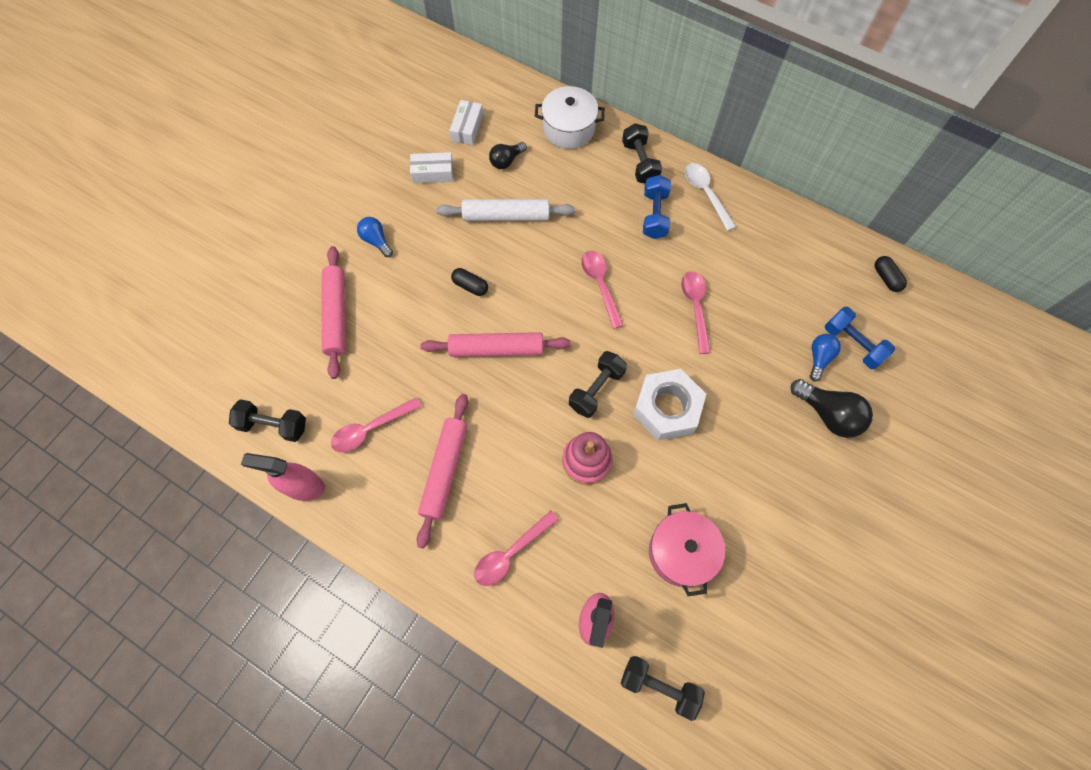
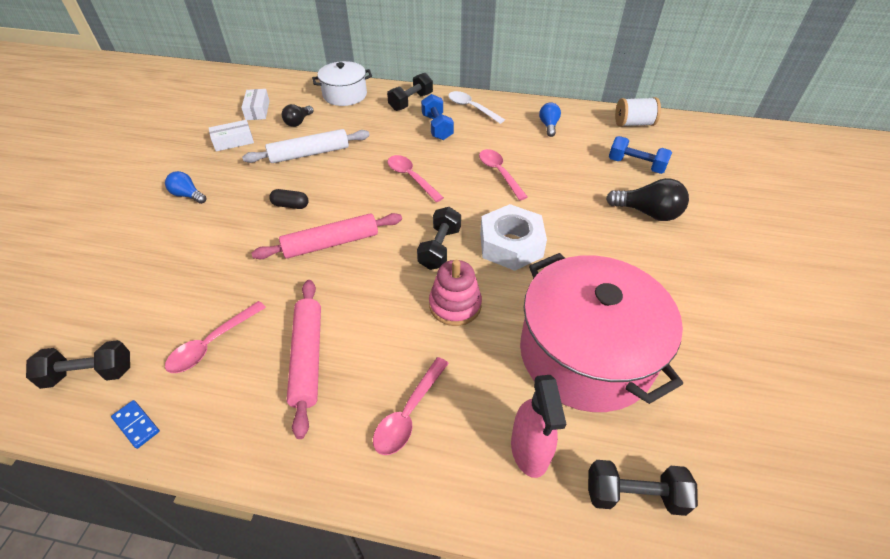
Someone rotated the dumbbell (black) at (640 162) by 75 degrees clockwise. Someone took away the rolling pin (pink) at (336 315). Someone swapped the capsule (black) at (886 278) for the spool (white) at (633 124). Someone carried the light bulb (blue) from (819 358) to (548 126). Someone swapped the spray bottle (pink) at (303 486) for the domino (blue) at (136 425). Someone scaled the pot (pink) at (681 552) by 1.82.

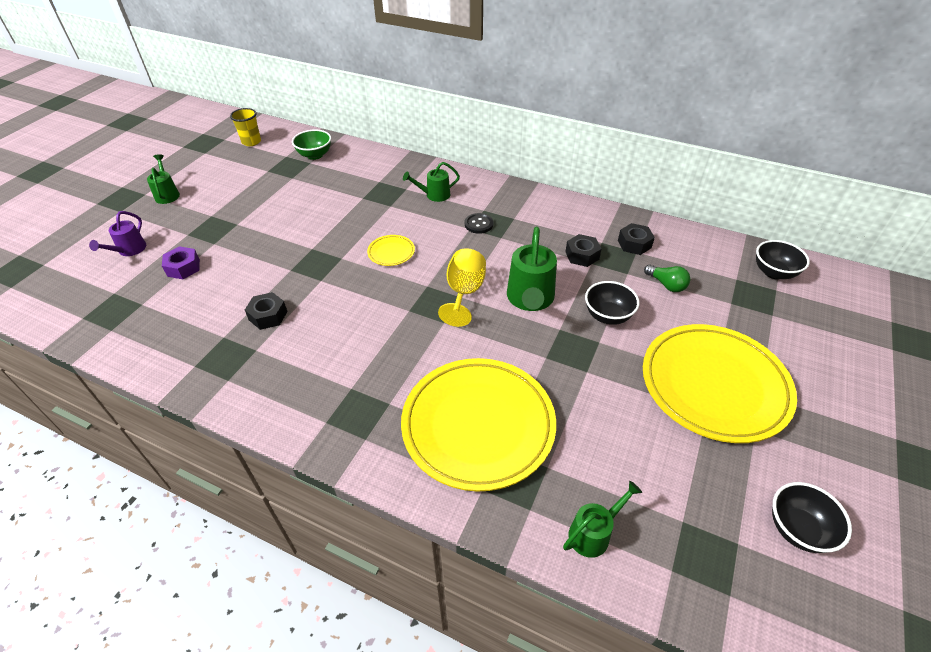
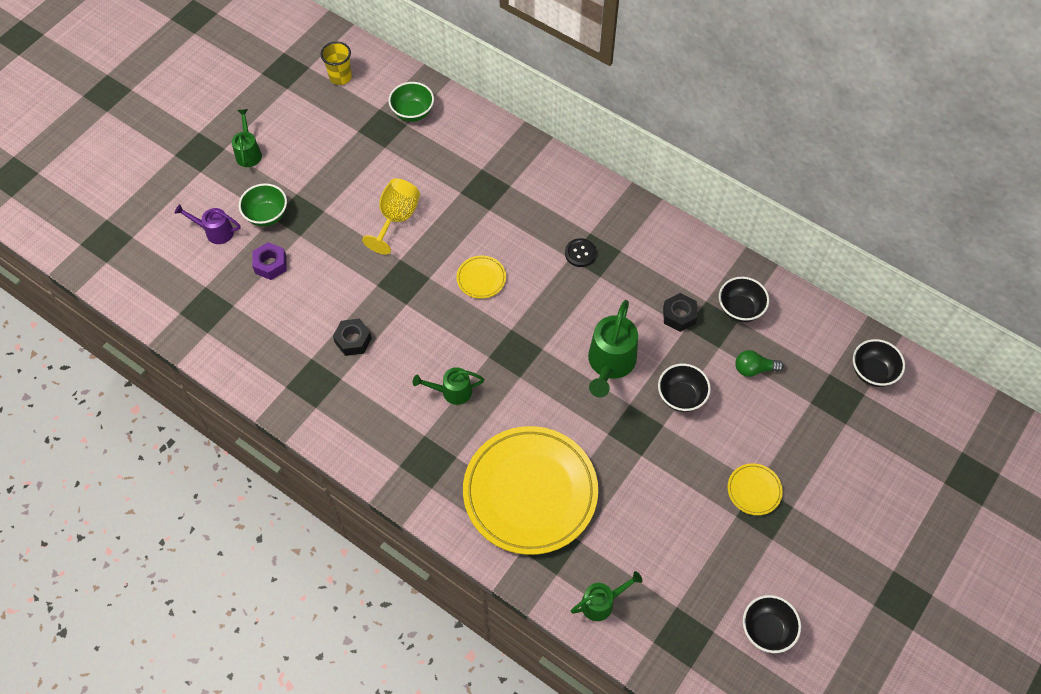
Someone carried the watering can (green) from (434 195) to (452 391). Someone rotated the watering can (purple) at (129 250) by 75 degrees clockwise. Someone swapped the nut (black) at (634 244) for the bowl (black) at (740 309). Someone carried the goblet (yellow) from (464 293) to (396 218). Someone rotated the light bulb (green) at (666 285) by 120 degrees clockwise. Someone scaled the plate (yellow) at (714 385) by 0.41. Someone put down the bowl (green) at (267 215).

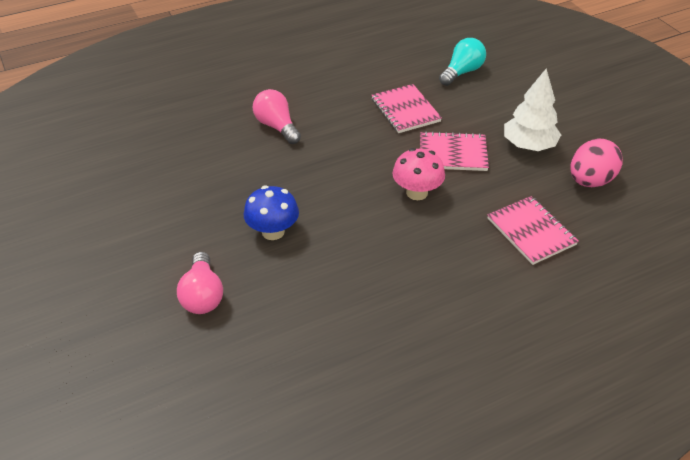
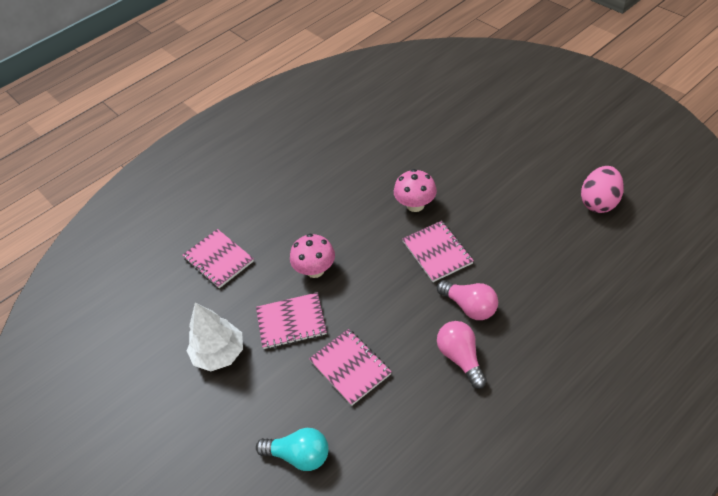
Someone rotated the light bulb (turquoise) at (462 72) by 105 degrees counterclockwise. Someone carried the egg (pink) from (590 181) to (599 202). Someone repainted the mushroom (blue) at (273 231), which became the mushroom (pink) at (415 205). Someone carried the light bulb (pink) from (202 295) to (460 358). Someone put down the notebook (pink) at (437 252).

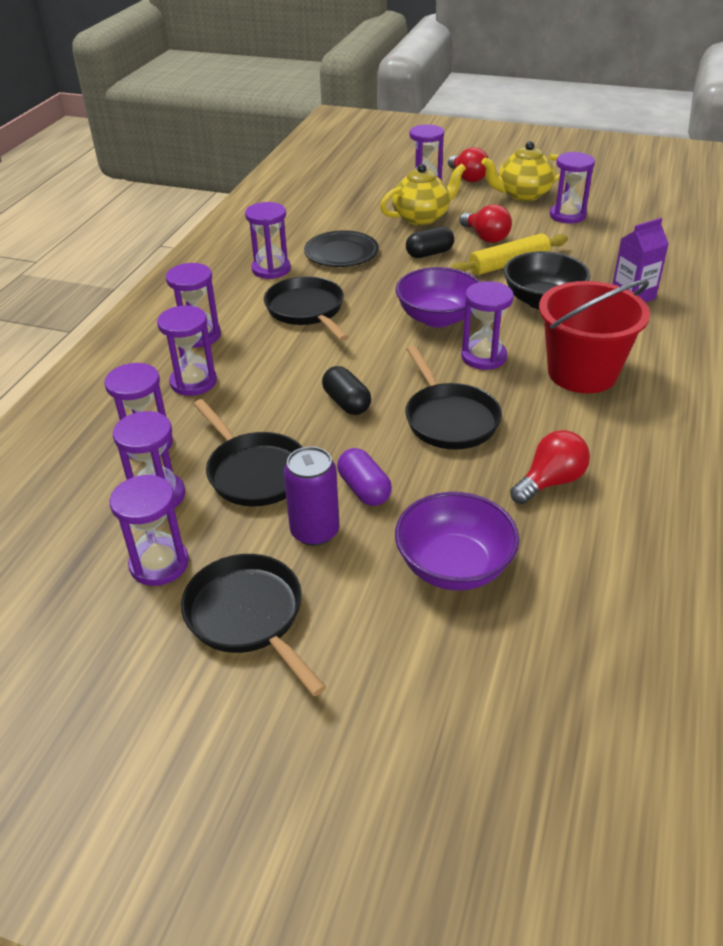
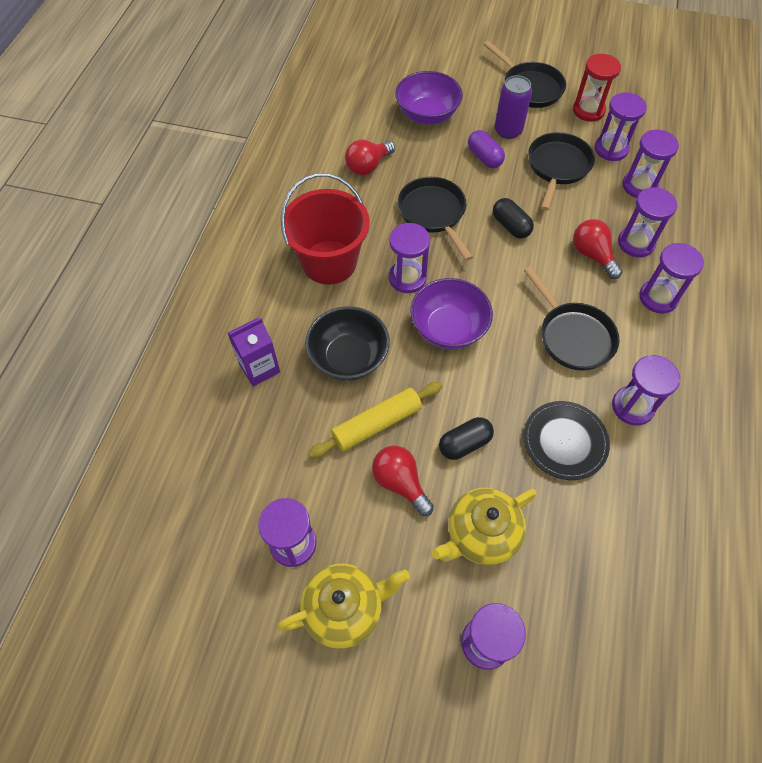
Someone carried the light bulb (red) from (467 178) to (592 255). Someone rotated the pan (black) at (254 472) by 60 degrees clockwise. Someone repainted the hourglass (purple) at (159 564), which became the hourglass (red) at (588 110).

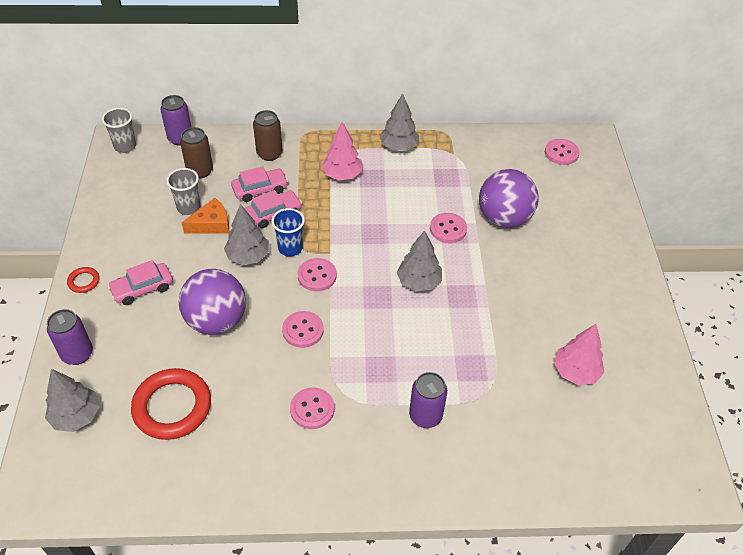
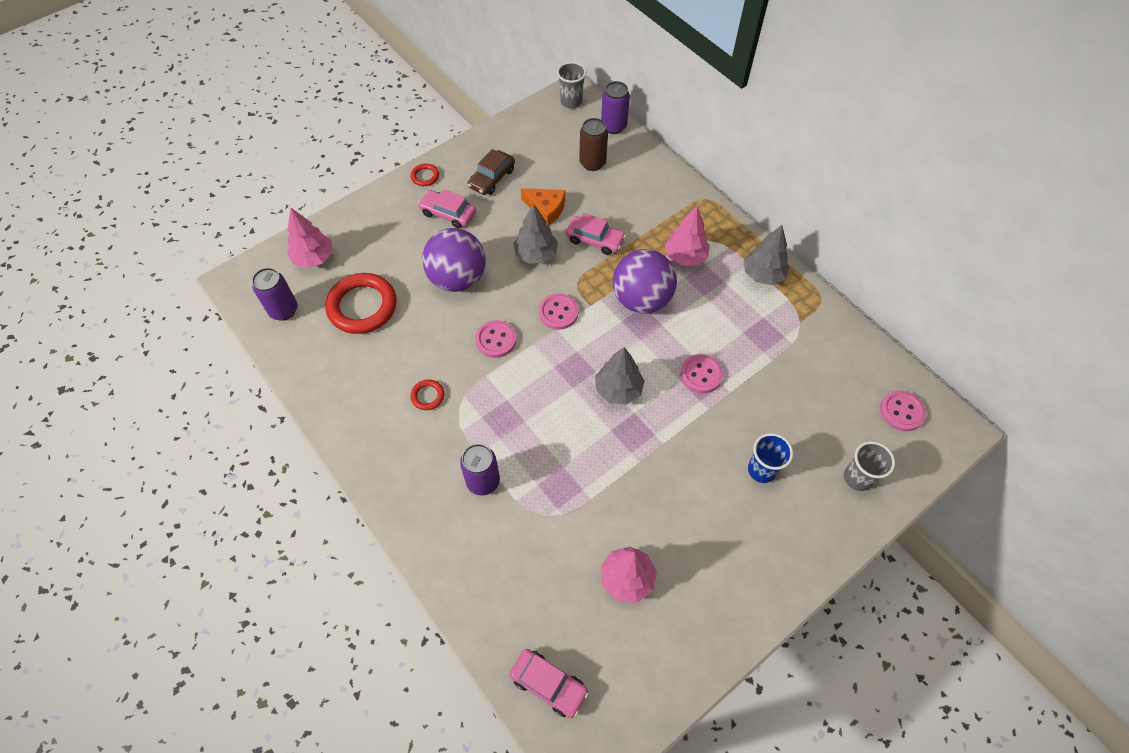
Someone took away the can (brown) at (269 154). Someone carried the car (pink) from (260 189) to (548 684). Someone carried the cup (grey) from (188 207) to (857 478). Someone carried the ball (purple) from (504 218) to (641 299). Someone carried the cup (blue) from (290 248) to (761 470). Someone carried the can (purple) from (77 354) to (283 310). Someone repainted the tree (grey) at (76 416), which became the tree (pink) at (314 258). Someone swapped the button (pink) at (312 409) for the ring (red) at (427 396). Someone put down the car (brown) at (491 178).

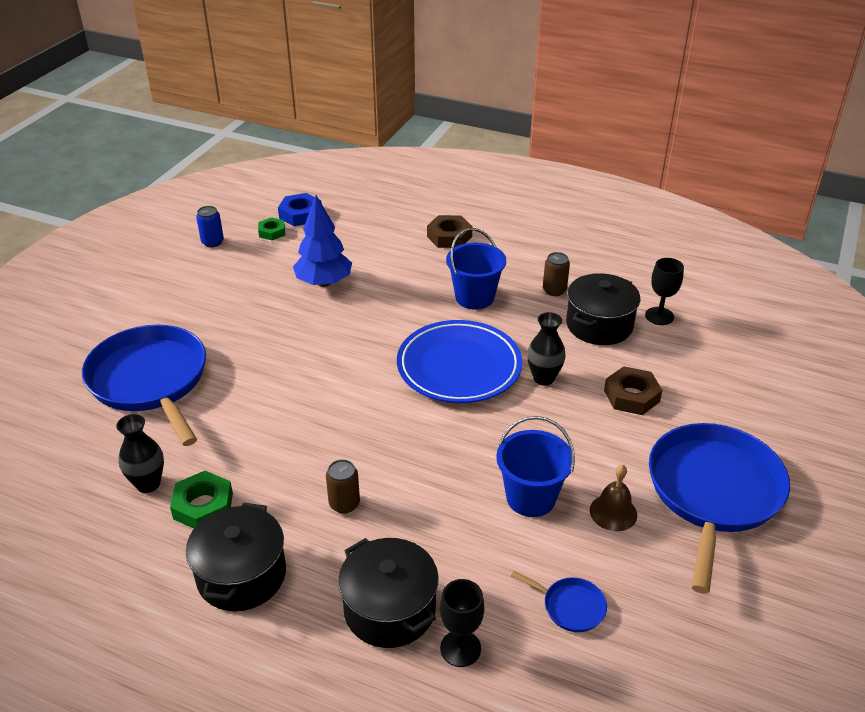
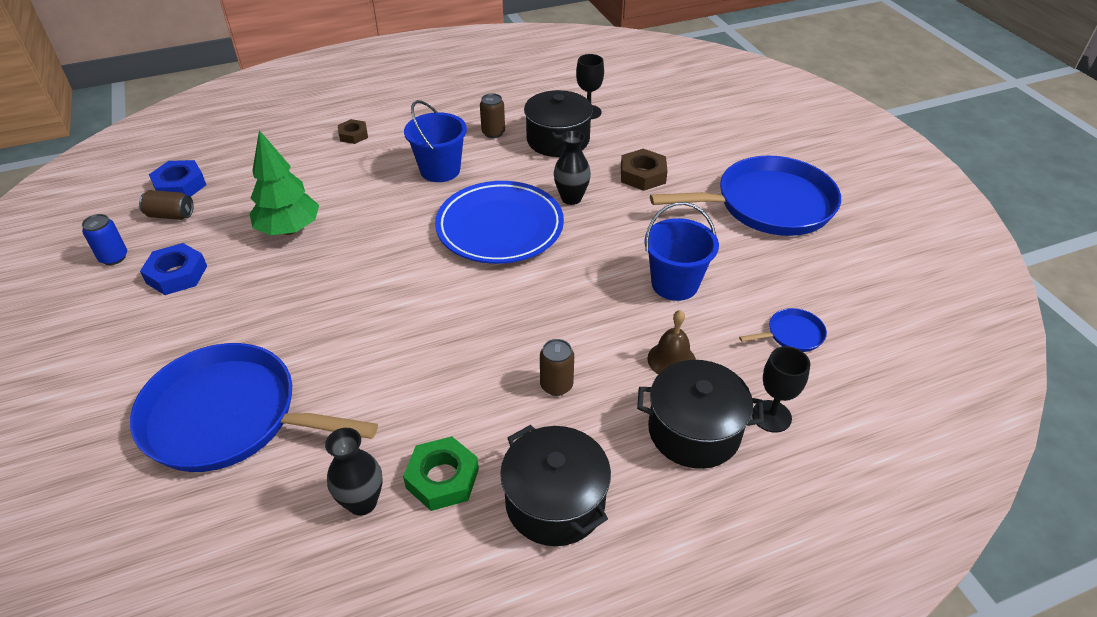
Someone repainted the tree (blue) at (324 282), which became the tree (green) at (289 229). Someone scaled the nut (brown) at (449 236) by 0.66. Someone swapped the nut (green) at (272 232) for the can (brown) at (170 215). Someone rotated the pan (blue) at (713 492) by 105 degrees clockwise. Someone carried the bell (brown) from (613 512) to (671 360). Someone put down the nut (blue) at (177 274).

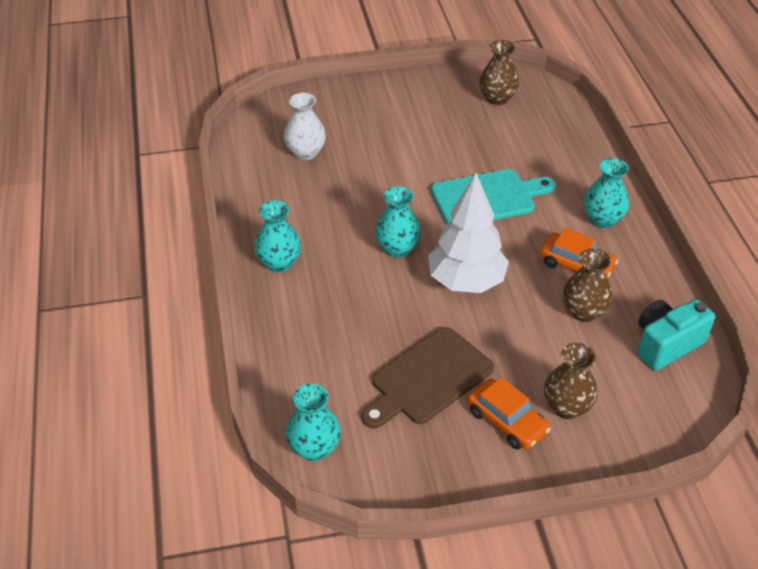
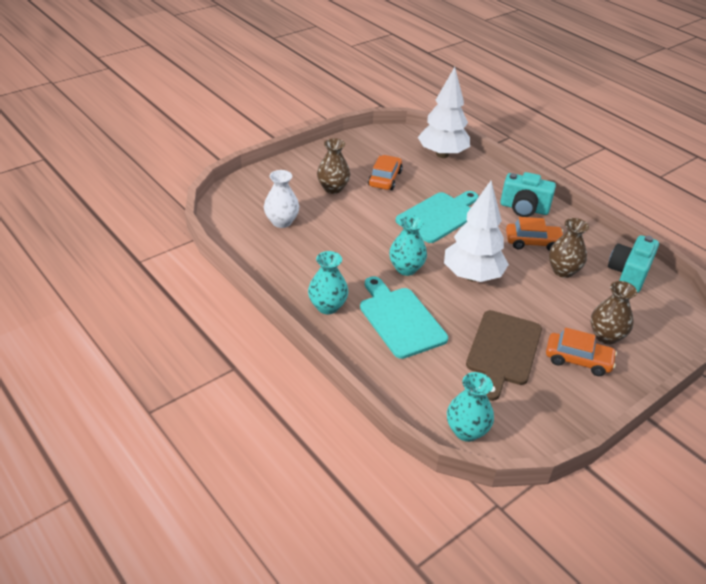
Someone carried the vase (brown) from (497 98) to (333 188). Someone swapped the vase (turquoise) at (602 219) for the camera (turquoise) at (524 208). Someone put down the tree (white) at (442 154). Someone put down the car (orange) at (385 179). Someone put down the cutting board (turquoise) at (400 319).

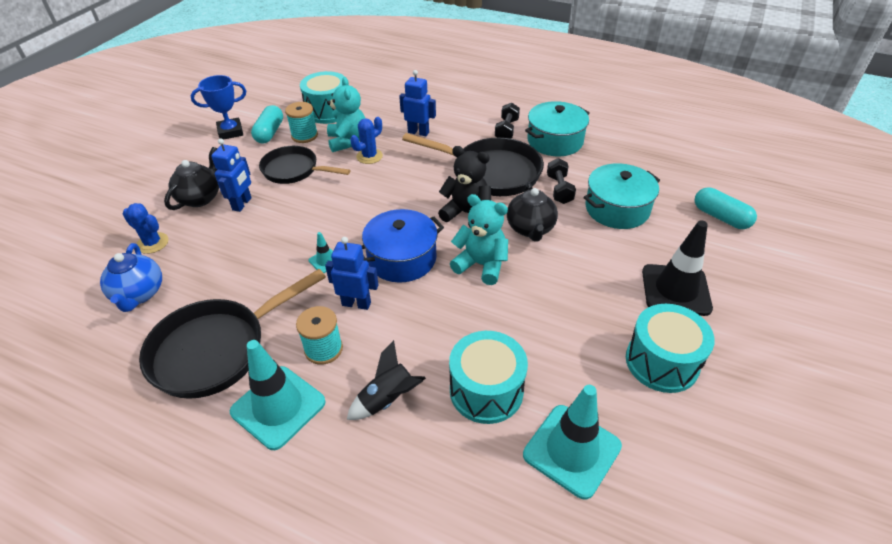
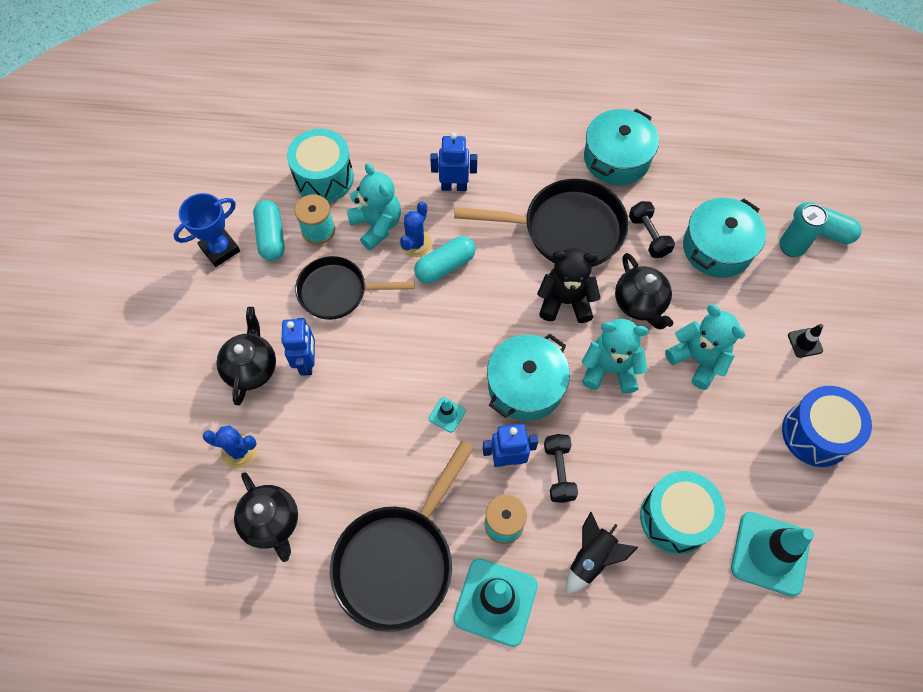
Someone carried the dumbbell (black) from (506 130) to (559 472). Someone repainted the pot (blue) at (402 258), which became the pot (turquoise) at (525 386). Someone scaled the traffic cone (black) at (675 290) by 0.45. Someone repainted the teapot (blue) at (139 294), which became the teapot (black) at (271 522). Someone repainted the drum (turquoise) at (662 362), which became the drum (blue) at (816 434). Someone put down the can (turquoise) at (791 247). Someone put down the capsule (turquoise) at (445 266). Someone put down the teddy bear (turquoise) at (698 359).

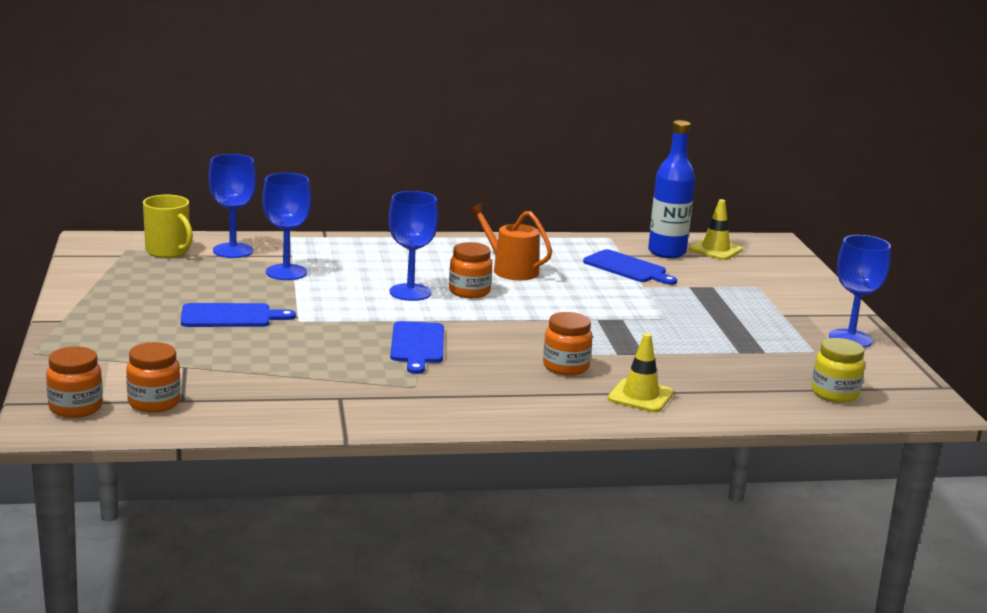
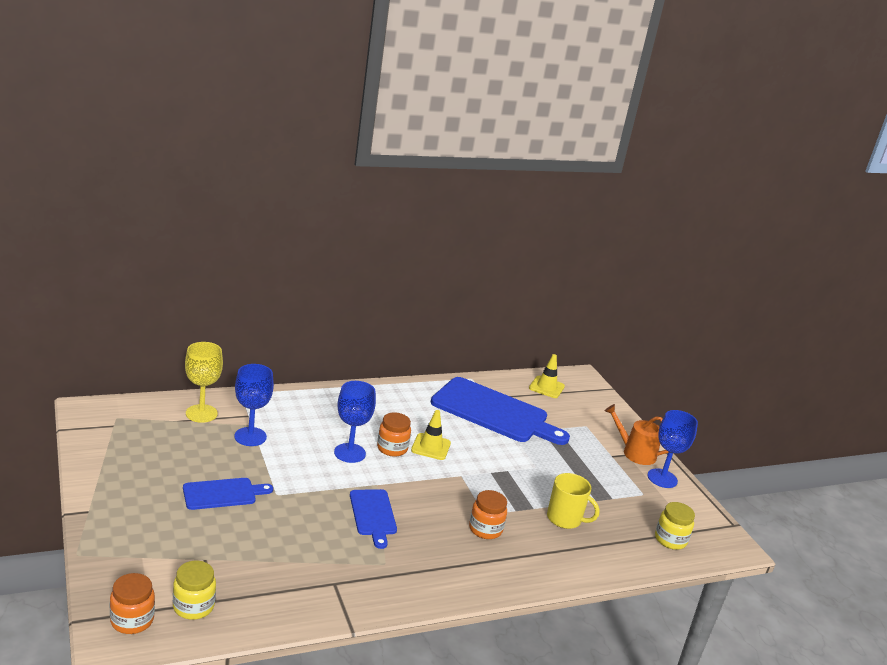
Someone took away the bottle (blue) at (667 252). Someone repainted the goblet (blue) at (233 251), which became the goblet (yellow) at (201 413). Someone carried the mug (yellow) from (168 251) to (565 519). Someone carried the watering can (orange) from (510 270) to (635 453). Someone scaled the cutting board (blue) at (627 268) by 1.95. Someone carried the traffic cone (yellow) from (640 396) to (431 447). Someone repainted the jar (orange) at (154 403), which became the jar (yellow) at (193 606).

